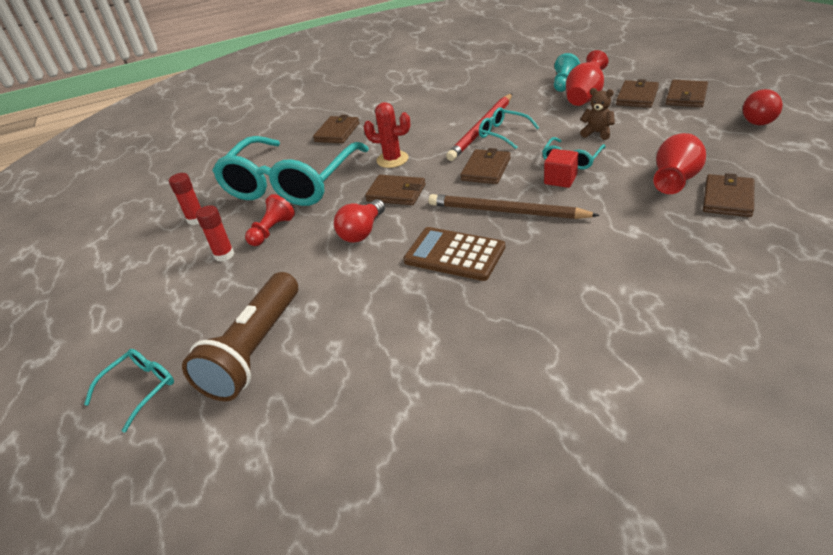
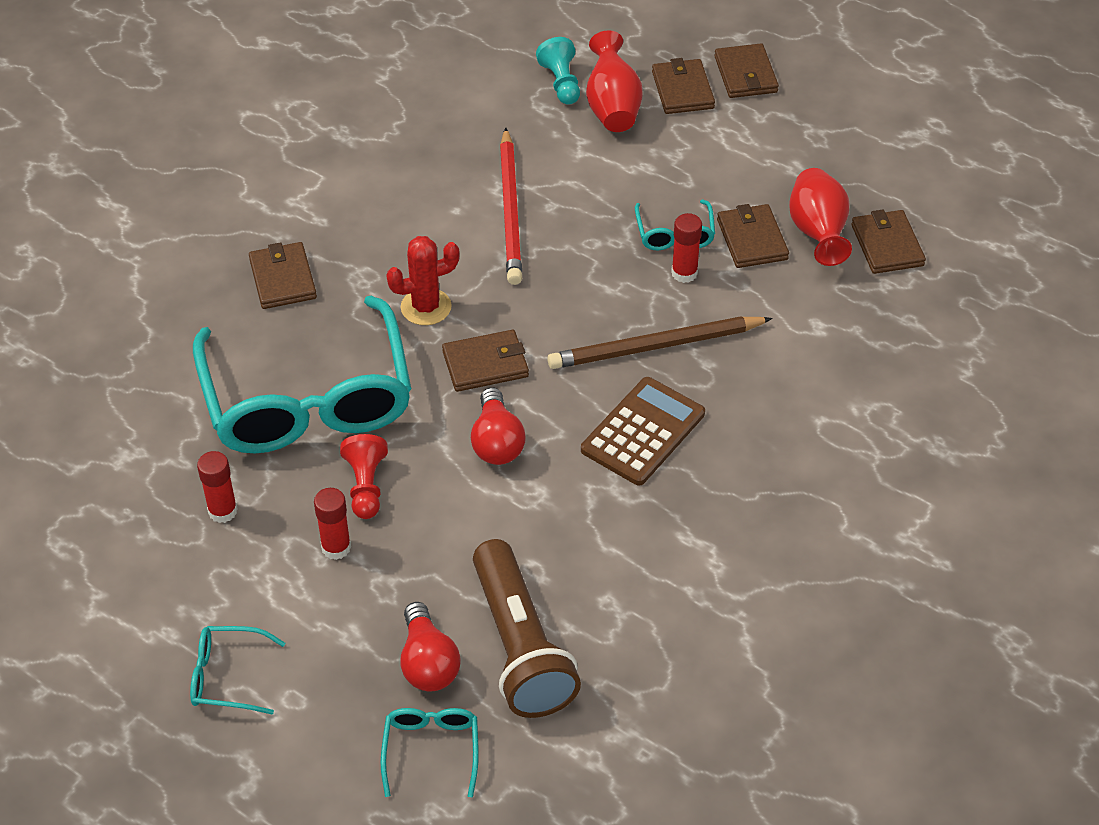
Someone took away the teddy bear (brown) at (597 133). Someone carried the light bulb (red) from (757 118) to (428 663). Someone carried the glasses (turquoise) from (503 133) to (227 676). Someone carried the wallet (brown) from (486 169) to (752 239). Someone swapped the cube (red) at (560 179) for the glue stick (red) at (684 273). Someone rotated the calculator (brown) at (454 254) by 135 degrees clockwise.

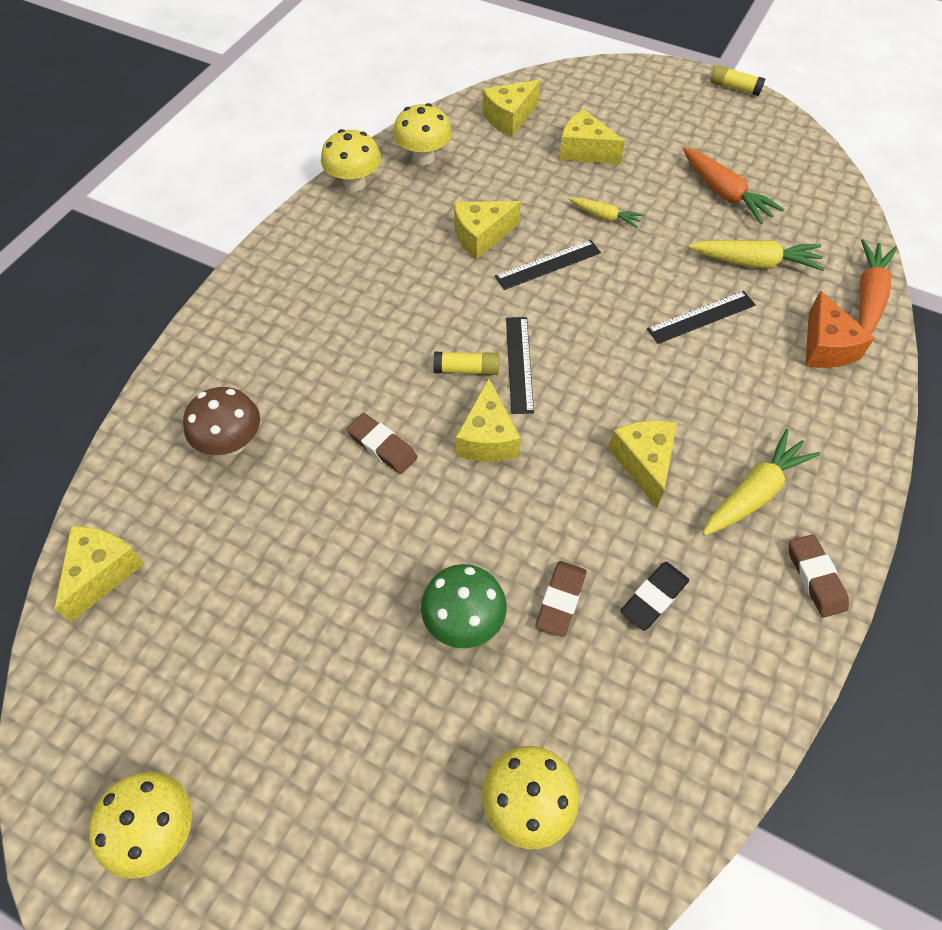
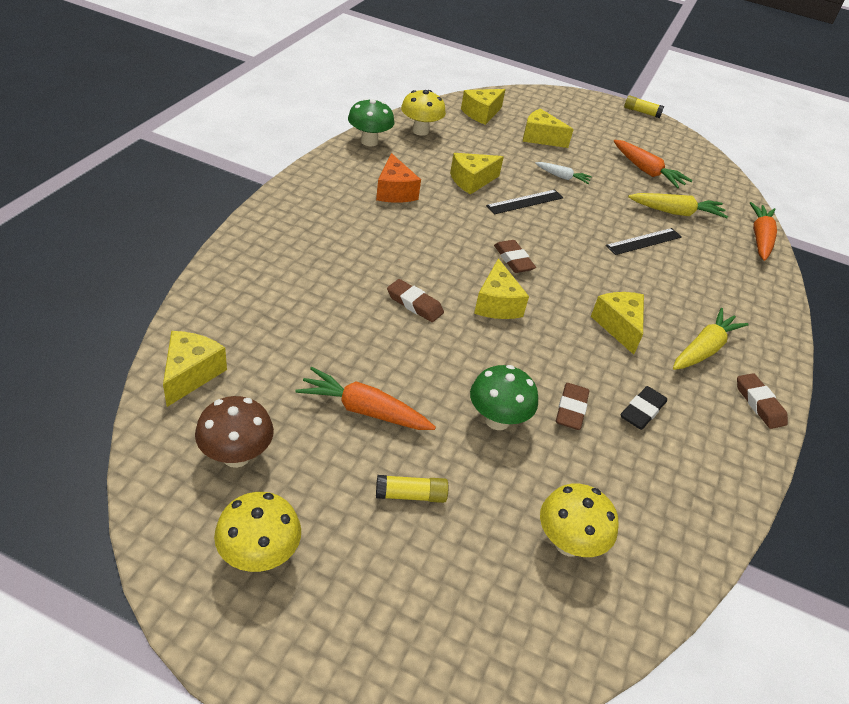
Someone repainted the mushroom (yellow) at (354 183), which became the mushroom (green) at (369 141). Someone repainted the carrot (yellow) at (605 217), which became the carrot (white) at (562 177). Someone carried the cheese (orange) from (825 347) to (394 191). Someone swapped the ruler (black) at (519 364) for the eraser (brown) at (513 260). Someone carried the glue stick (yellow) from (467 369) to (411 495). Someone carried the mushroom (brown) from (231 443) to (236 456). Someone put down the carrot (orange) at (363 410).

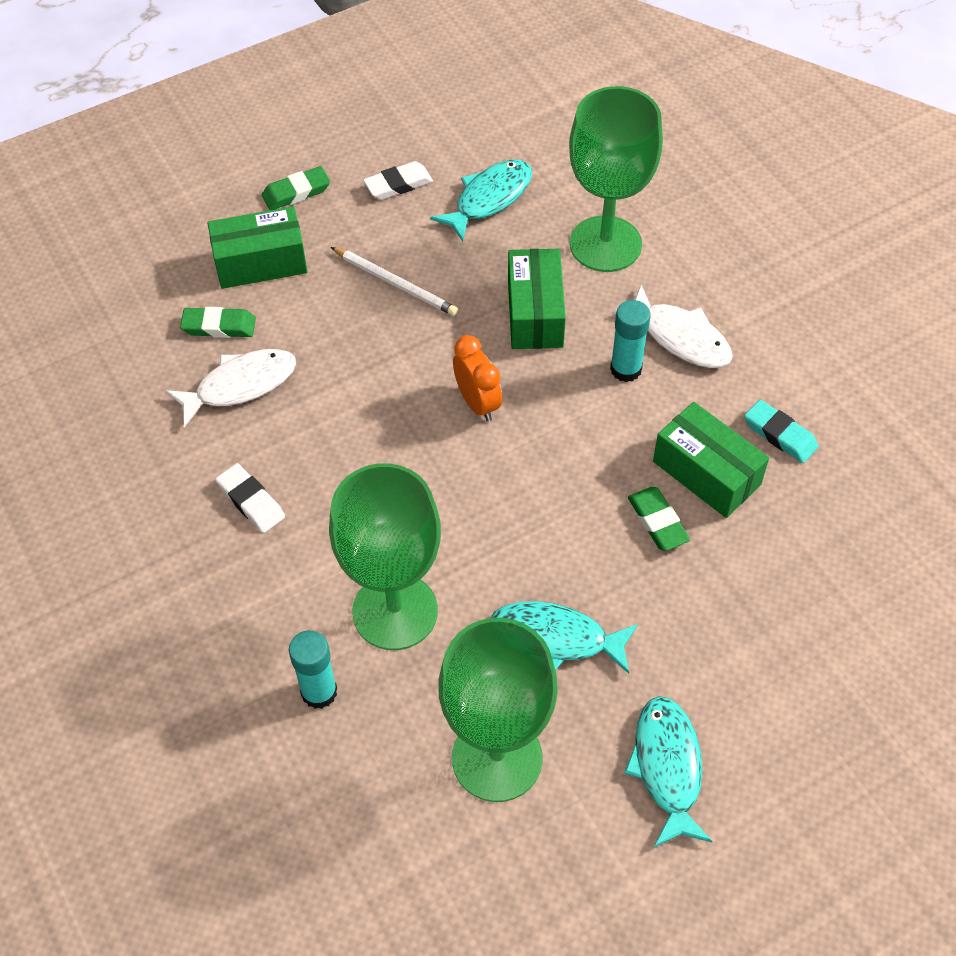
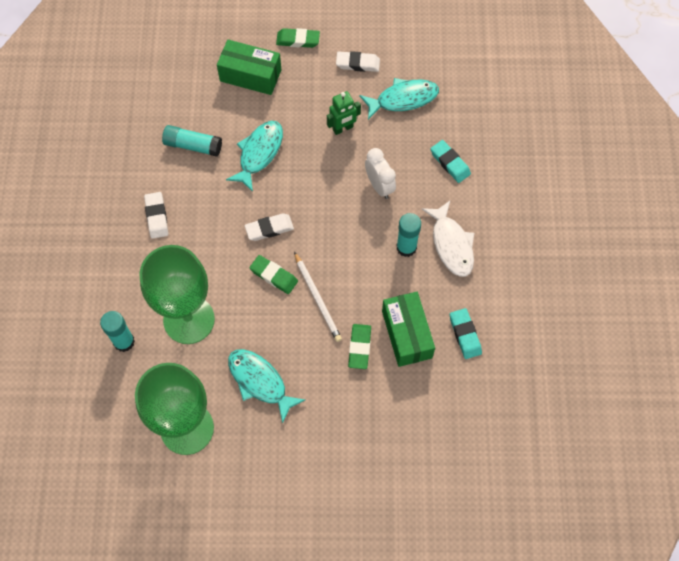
Someone swapped the goblet (green) at (605 244) for the eraser (turquoise) at (450 163). Someone carried the pencil (white) from (395 283) to (317 298). Someone swapped the box (green) at (535 313) for the clock (white) at (379 186). Someone carried the eraser (green) from (219 326) to (274 276). Someone took away the clock (orange) at (478 403). Someone swapped the fish (white) at (240 385) for the glue stick (turquoise) at (193 145). Someone carried the fish (turquoise) from (667 767) to (259 153). Someone put down the robot (green) at (343 128). Someone put down the eraser (white) at (269 228).

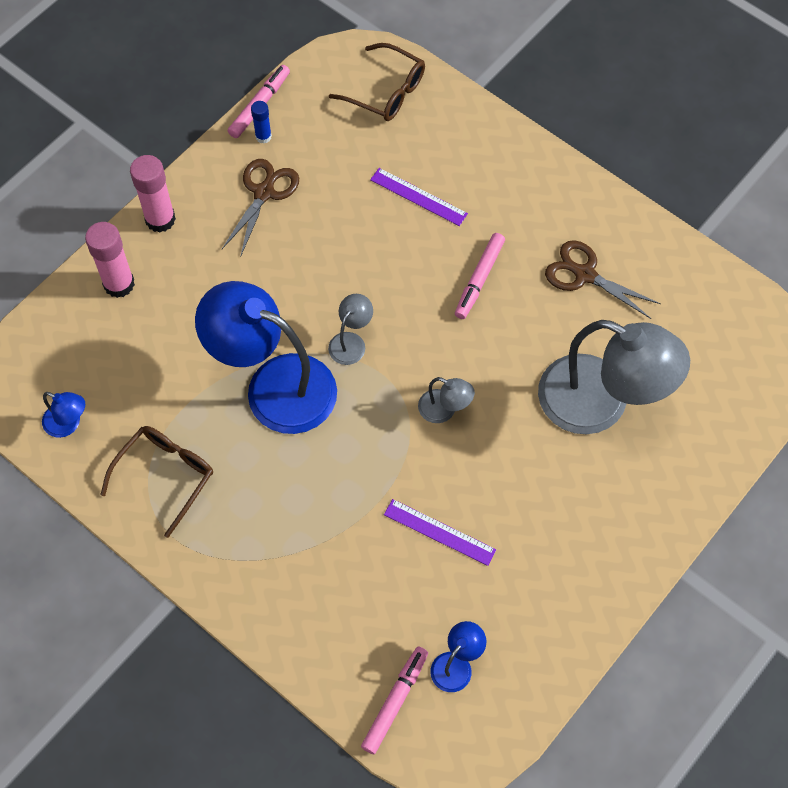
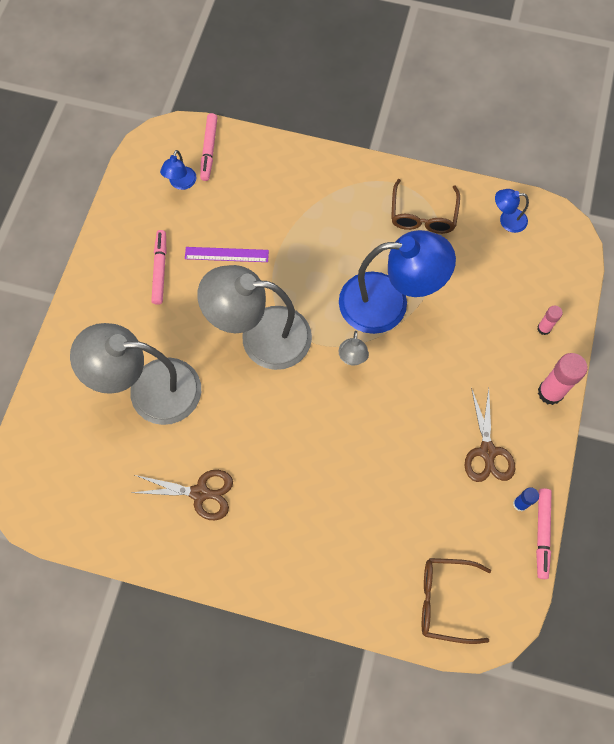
Someone took away the ruler (purple) at (418 196). Someone scaled the glue stick (pink) at (119 284) by 0.55. Someone carried the marker (pink) from (479 279) to (160 269). Someone scaled the lamp (grey) at (444 410) by 2.37.

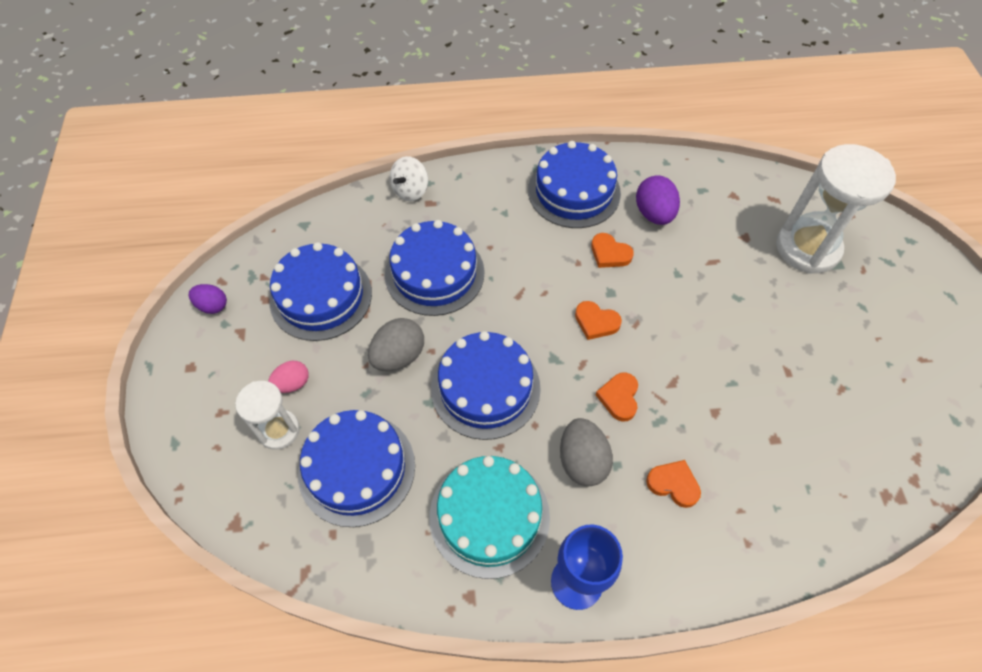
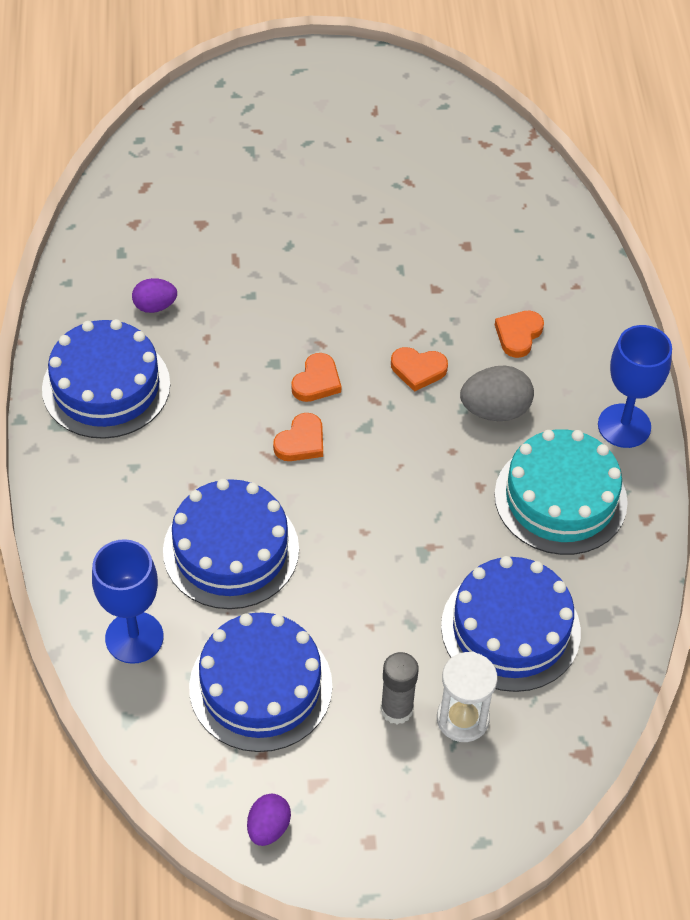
Someone took away the hourglass (white) at (807 248). Someone took away the spinning top (white) at (410 191). Someone scaled the egg (purple) at (654 214) by 0.64. Someone carried the heart (orange) from (609 253) to (301 442). Someone took away the egg (grey) at (398 356). Someone took away the cake (blue) at (485 388). Someone swapped the egg (pink) at (292 384) for the glue stick (grey) at (396 709). Someone put down the goblet (blue) at (134 637).

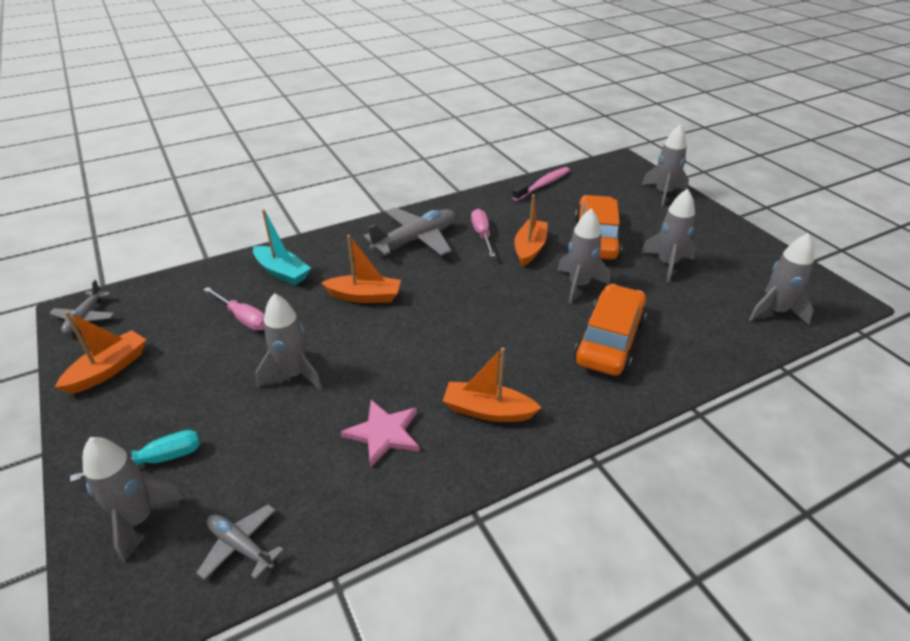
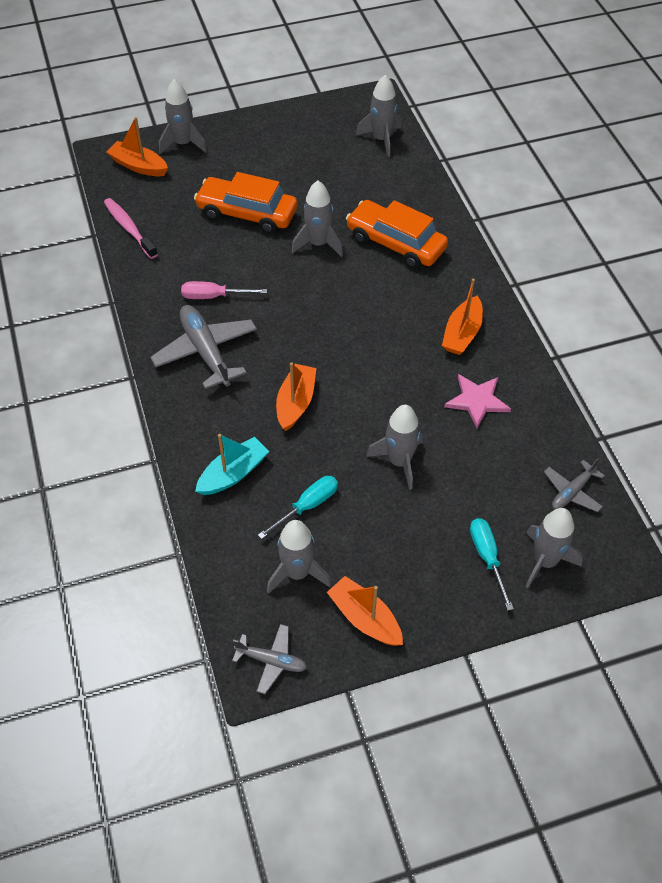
Someone carried the rocket (grey) from (667 264) to (297 573). Someone carried the boat (orange) from (529 248) to (138 166). Someone repainted the screwdriver (pink) at (243 318), which became the screwdriver (turquoise) at (307 506).

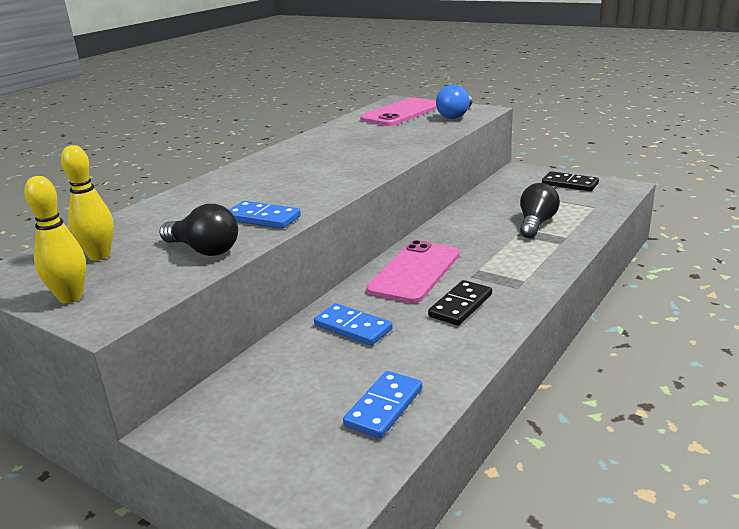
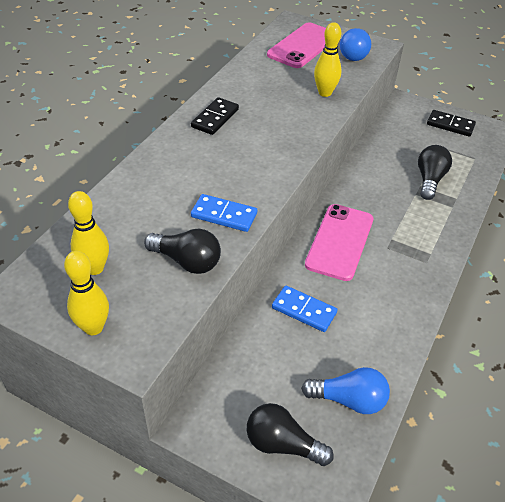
Someone carried the domino (black) from (460 305) to (215 118). Someone swapped the domino (blue) at (384 407) for the light bulb (blue) at (349 400). Someone put down the bowling pin (yellow) at (325 93). Someone put down the light bulb (black) at (282 444).

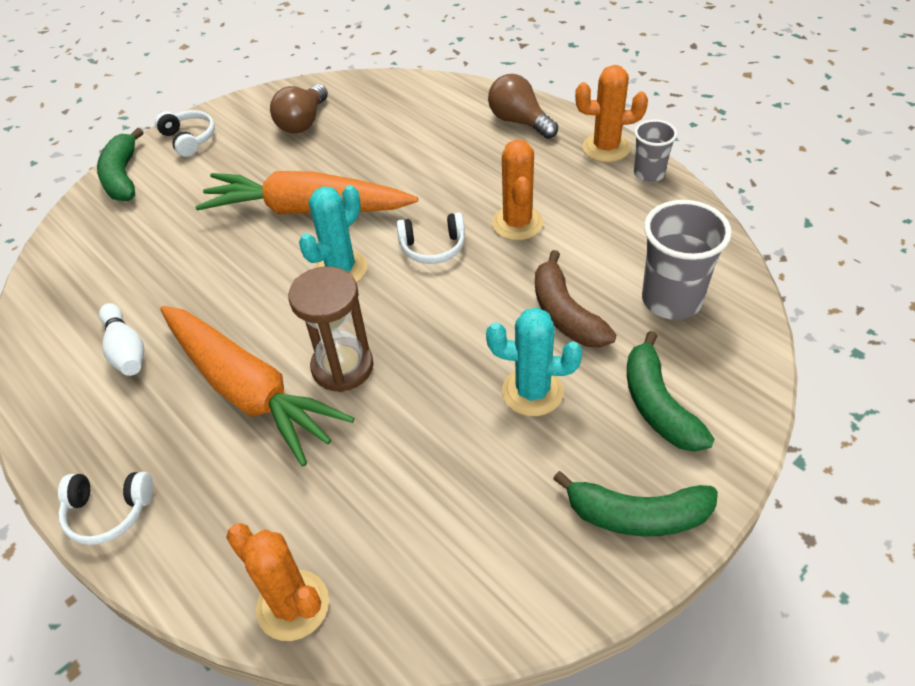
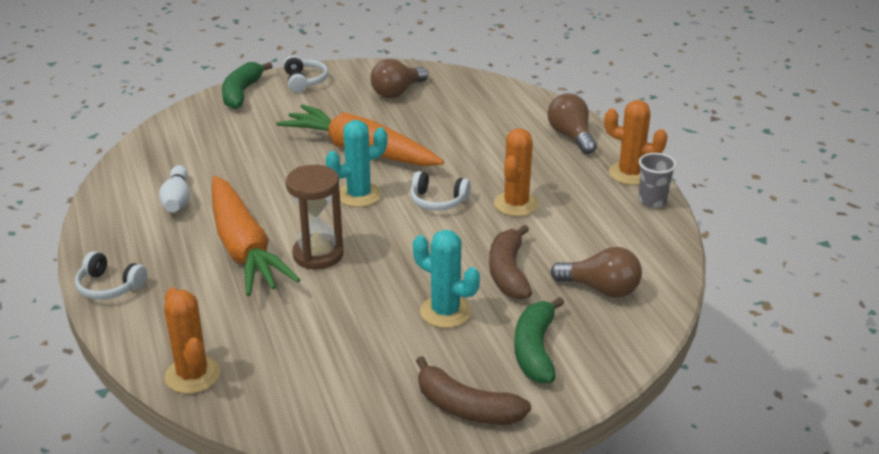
Someone swapped the cup (grey) at (671 300) for the light bulb (brown) at (601 289). Someone repainted the banana (green) at (637 515), which became the banana (brown) at (466 408).

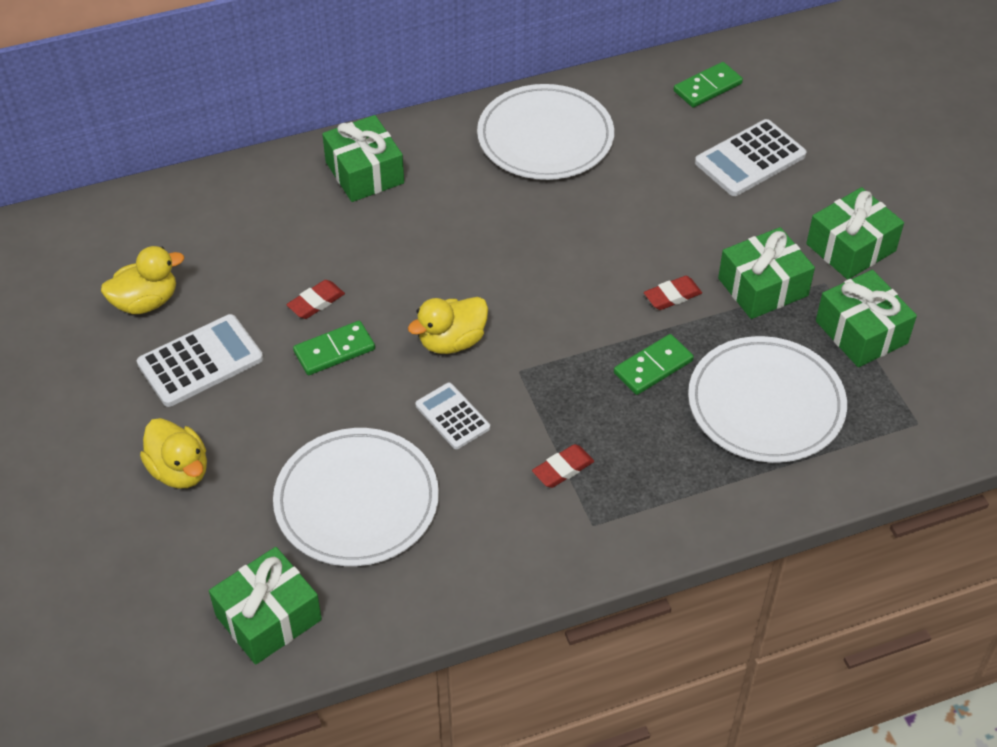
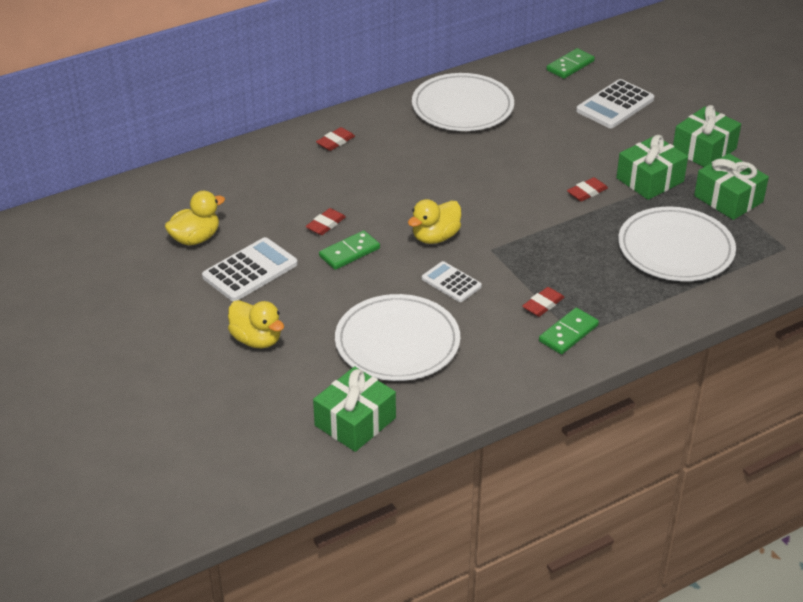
Someone swapped the gift (green) at (364 173) for the eraser (red) at (335 142). Someone carried the domino (green) from (653 367) to (568 333).

